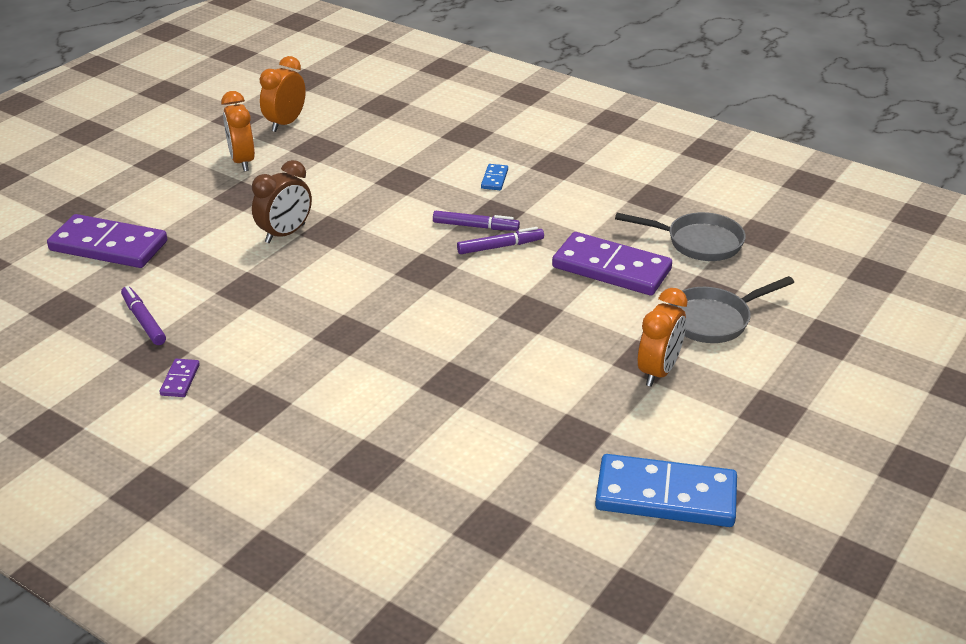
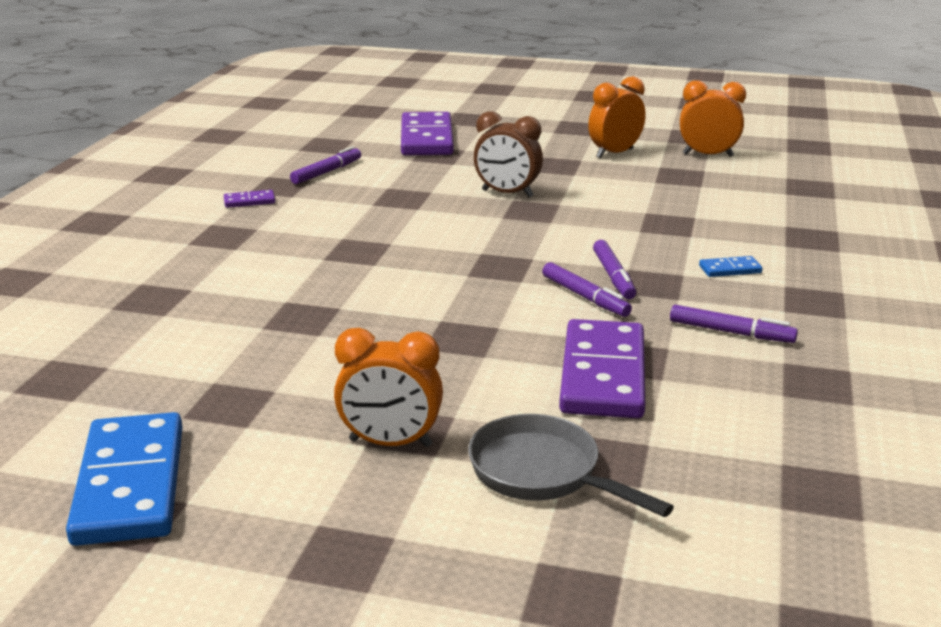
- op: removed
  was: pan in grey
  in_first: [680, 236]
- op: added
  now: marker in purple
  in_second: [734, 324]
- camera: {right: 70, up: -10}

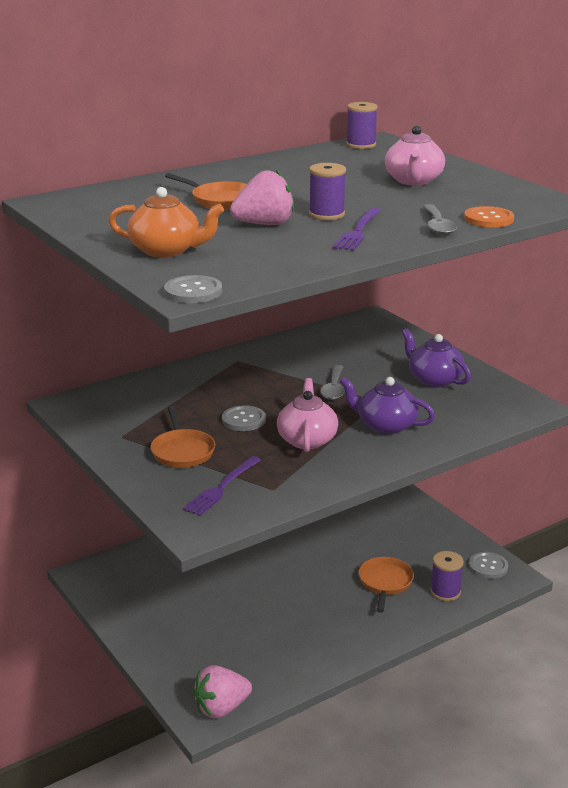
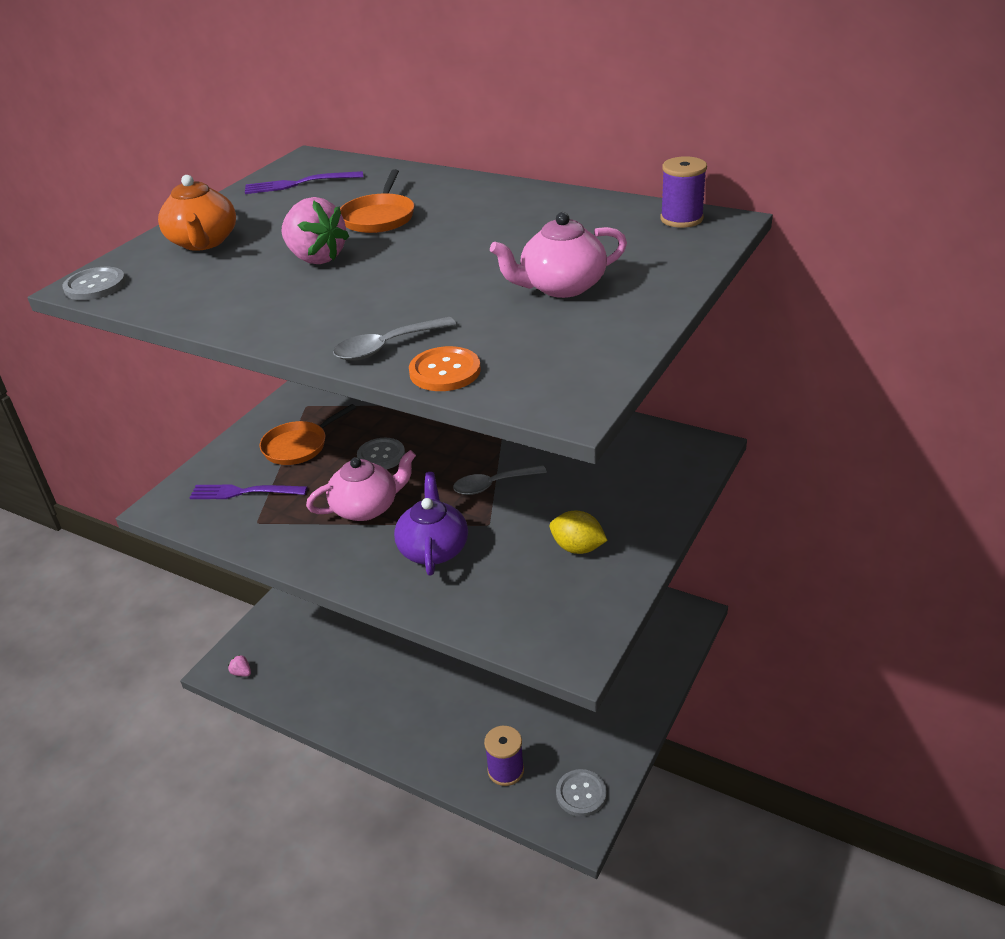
- op: removed
  was: spool in purple
  in_first: [327, 191]
- op: moved
  was: fork in purple
  in_first: [357, 229]
  in_second: [304, 182]
- op: replaced
  was: teapot in purple
  now: lemon in yellow
  in_first: [436, 357]
  in_second: [579, 532]
- op: removed
  was: pan in orange
  in_first: [386, 585]
- op: resized
  was: strawberry in pink
  in_first: [222, 692]
  in_second: [239, 665]
  ratio: 0.43
- camera: {right: 65, up: 10}

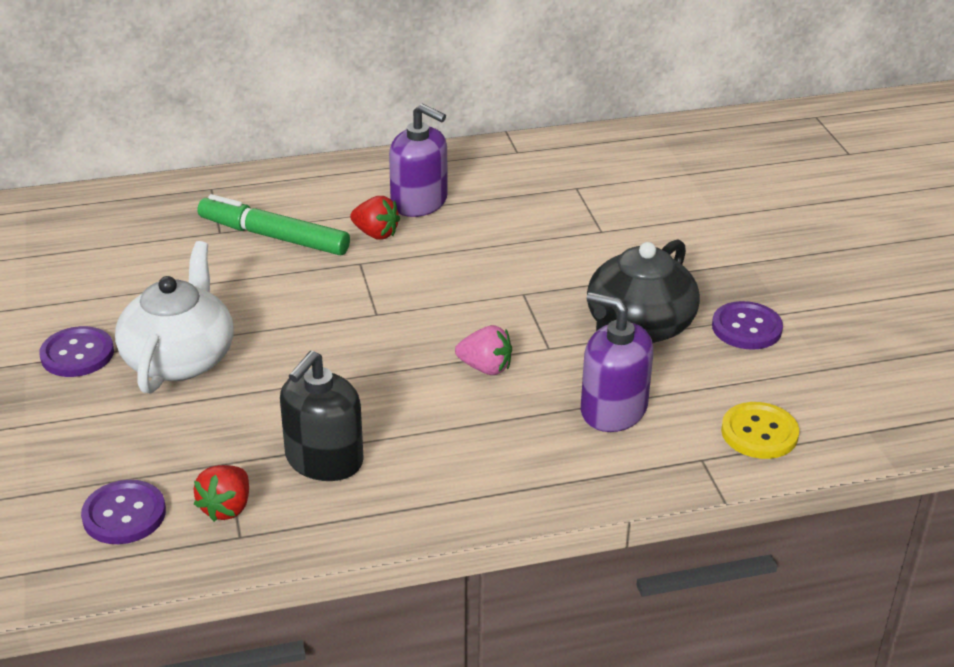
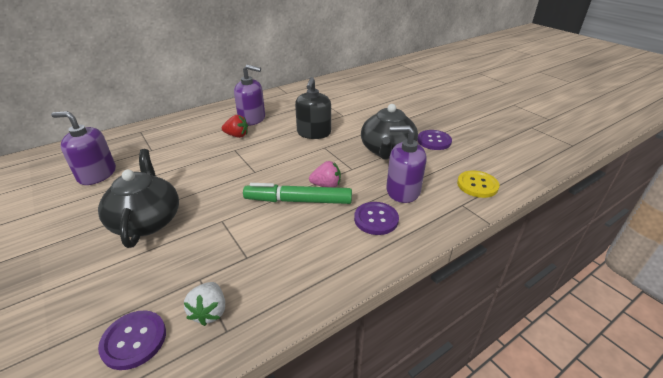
- op: moved
  was: marker in green
  in_first: [274, 224]
  in_second: [297, 193]
- op: recoloured
  was: teapot in white
  now: teapot in black
  in_first: [174, 317]
  in_second: [138, 198]
- op: moved
  was: button in purple
  in_first: [76, 351]
  in_second: [376, 218]
- op: moved
  was: soap dispenser in black
  in_first: [322, 416]
  in_second: [313, 108]
- op: recoloured
  was: strawberry in red
  now: strawberry in white
  in_first: [221, 493]
  in_second: [204, 304]
- op: added
  now: soap dispenser in purple
  in_second: [83, 148]
- camera: {right: -20, up: 0}

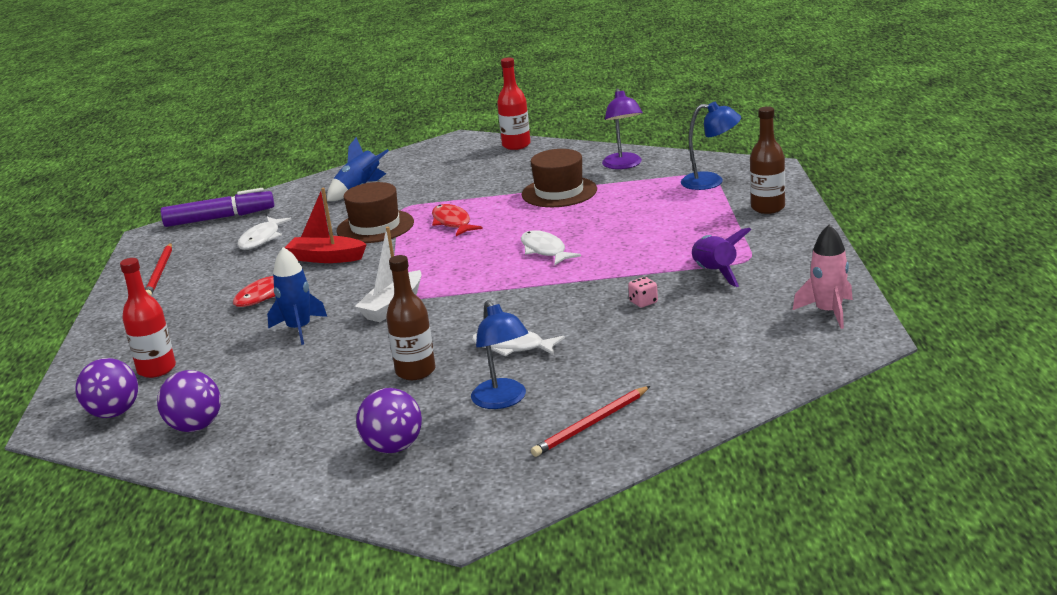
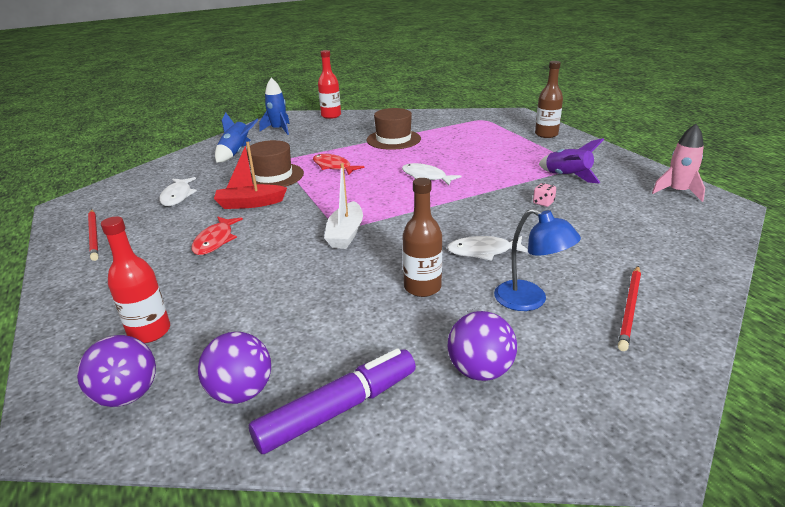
- op: removed
  was: lamp in purple
  in_first: [622, 128]
- op: removed
  was: lamp in blue
  in_first: [711, 146]
- op: moved
  was: marker in purple
  in_first: [217, 207]
  in_second: [332, 401]
- op: moved
  was: rocket in blue
  in_first: [297, 296]
  in_second: [274, 106]
- camera: {right: -25, up: 5}

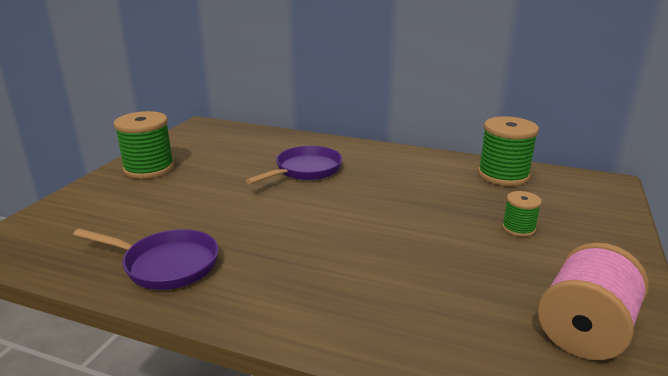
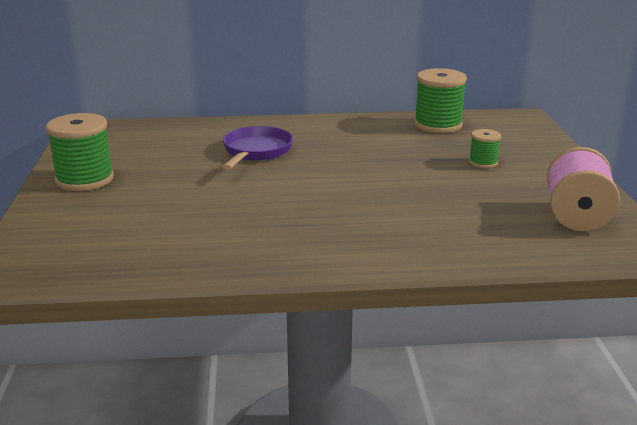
- op: removed
  was: pan in purple
  in_first: [146, 259]
- camera: {right: -25, up: 0}

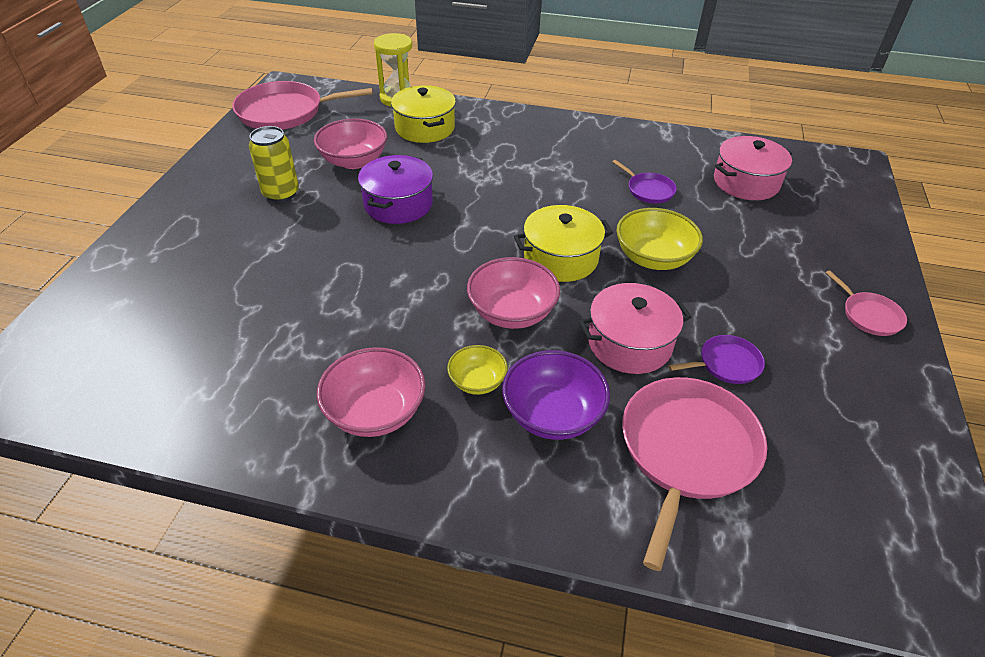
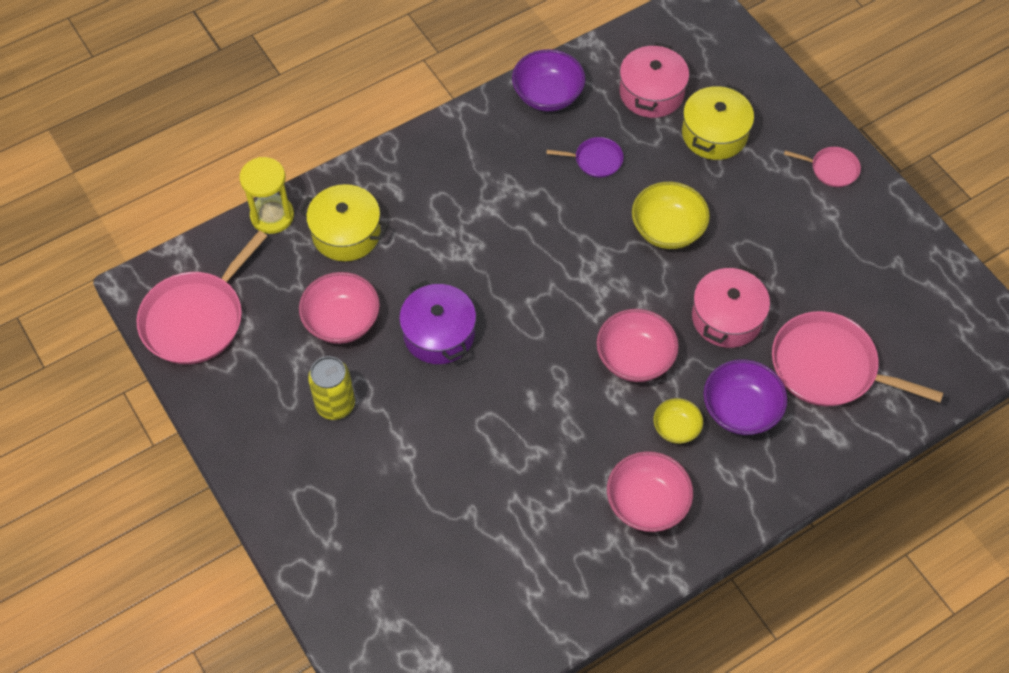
- op: moved
  was: pot in yellow
  in_first: [563, 243]
  in_second: [718, 122]
- op: removed
  was: pan in purple
  in_first: [717, 359]
- op: turned
  was: pan in pink
  in_first: [694, 474]
  in_second: [857, 358]
  clockwise: -45
- op: added
  now: bowl in purple
  in_second: [548, 80]
- camera: {right: -45, up: 15}

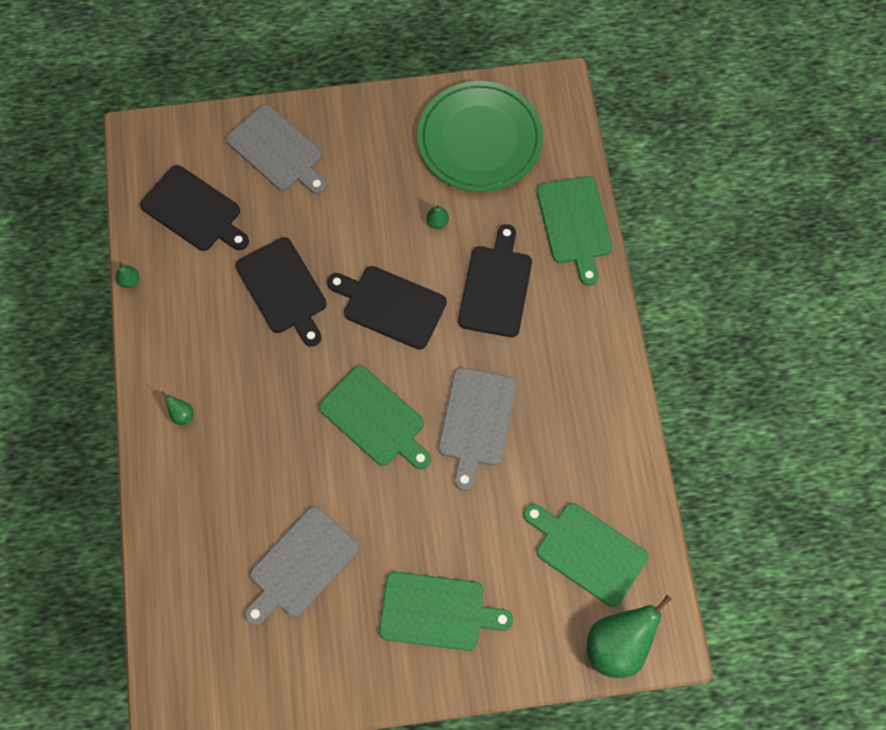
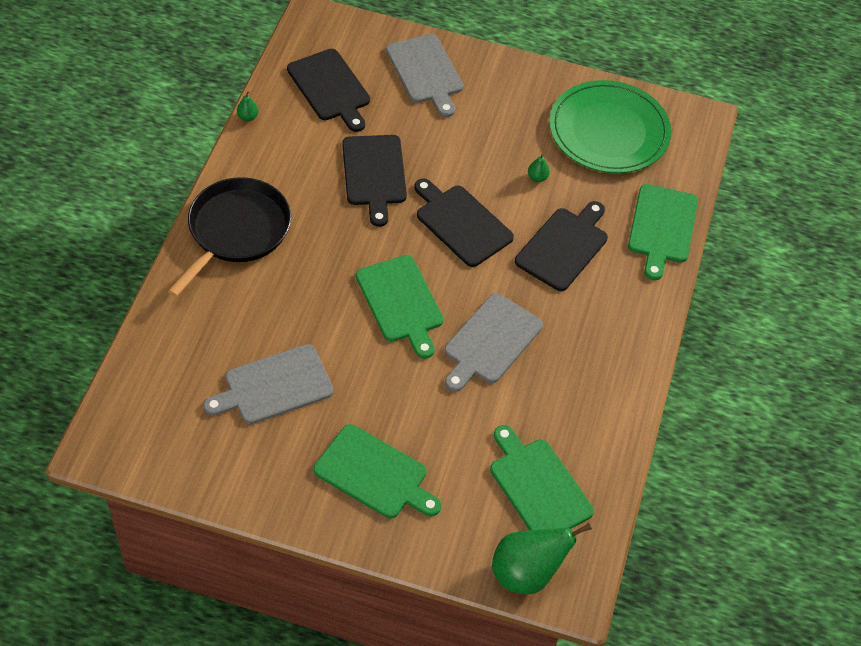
- op: replaced
  was: pear in green
  now: pan in black
  in_first: [177, 408]
  in_second: [229, 237]
- camera: {right: 20, up: -15}

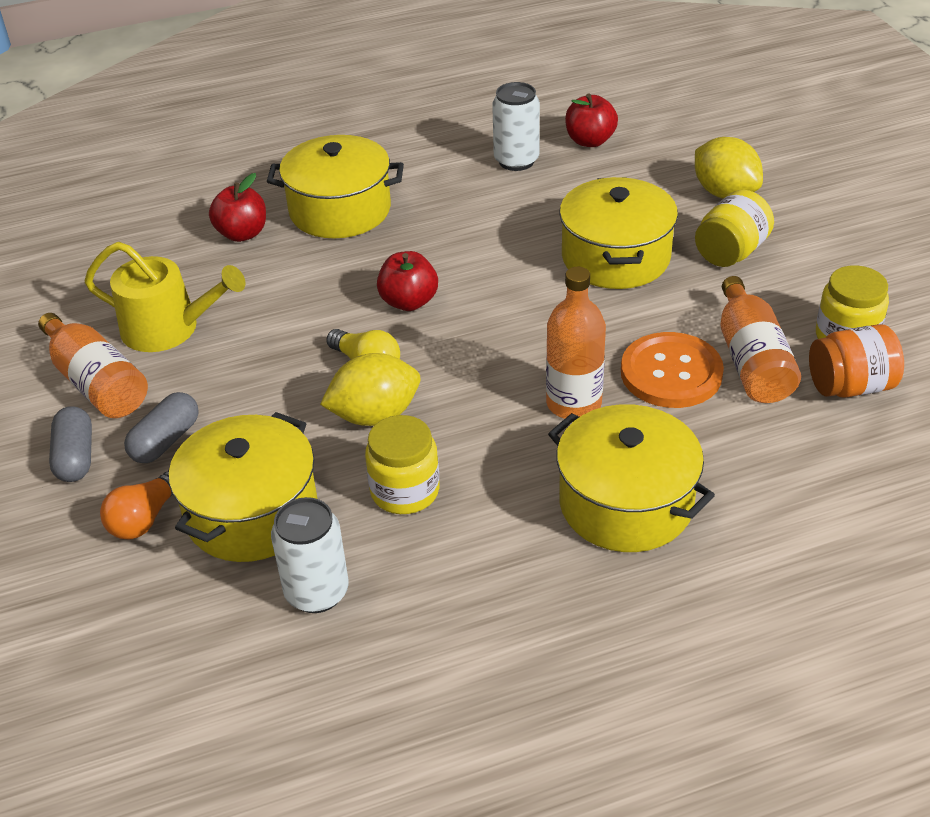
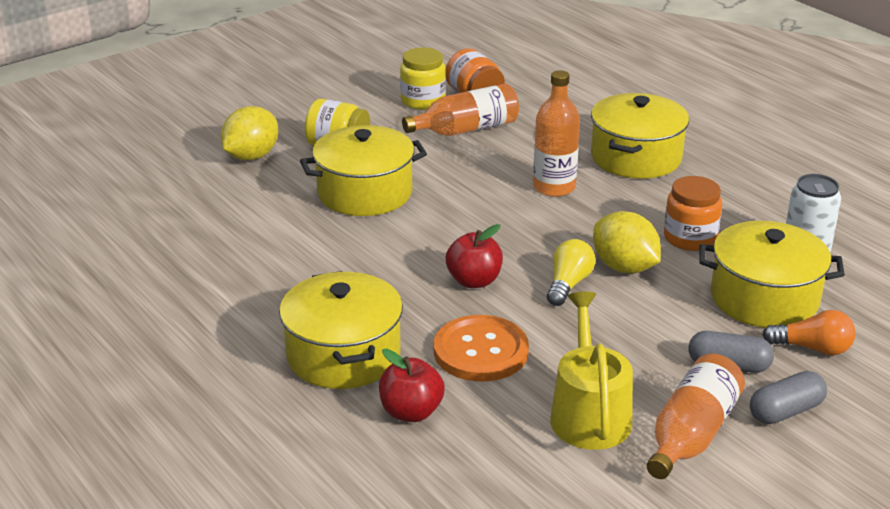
- op: removed
  was: can in white
  in_first: [516, 126]
- op: removed
  was: apple in red
  in_first: [591, 120]
- op: moved
  was: button in orange
  in_first: [672, 370]
  in_second: [481, 348]
- op: recoloured
  was: jar in yellow
  now: jar in orange
  in_first: [402, 464]
  in_second: [693, 213]
- camera: {right: -110, up: -10}

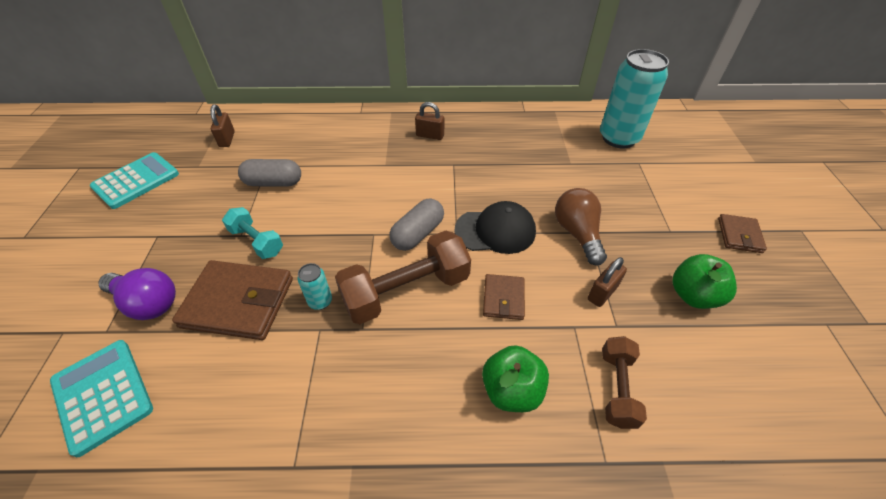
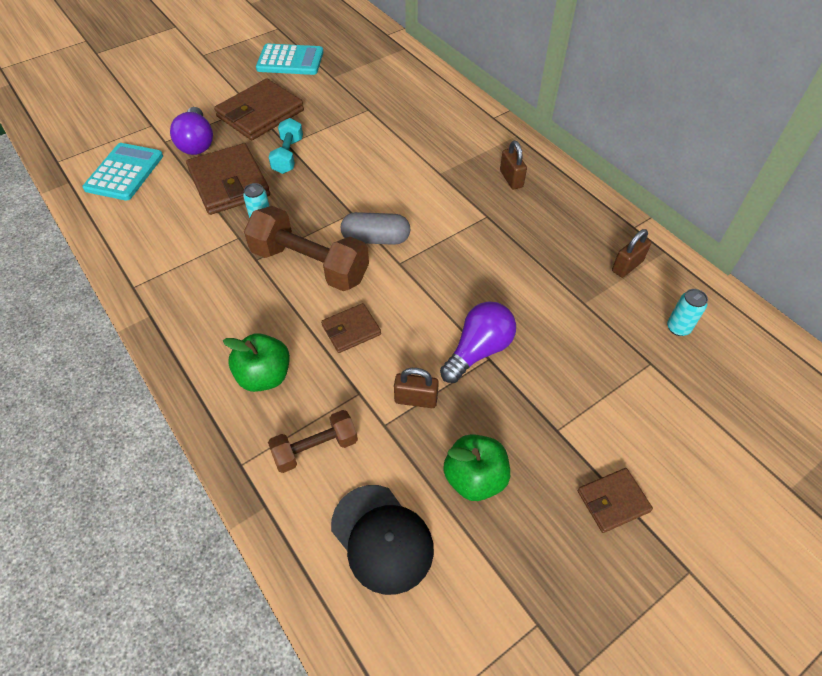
- op: resized
  was: can in turquoise
  in_first: [634, 98]
  in_second: [687, 312]
  ratio: 0.43
- op: moved
  was: padlock in brown
  in_first: [222, 125]
  in_second: [631, 253]
- op: removed
  was: capsule in grey
  in_first: [269, 173]
- op: recoloured
  was: light bulb in brown
  now: light bulb in purple
  in_first: [581, 227]
  in_second: [478, 342]
- op: moved
  was: cap in black
  in_first: [495, 227]
  in_second: [382, 540]
- op: added
  now: wallet in brown
  in_second: [259, 109]
- camera: {right: 55, up: 5}

